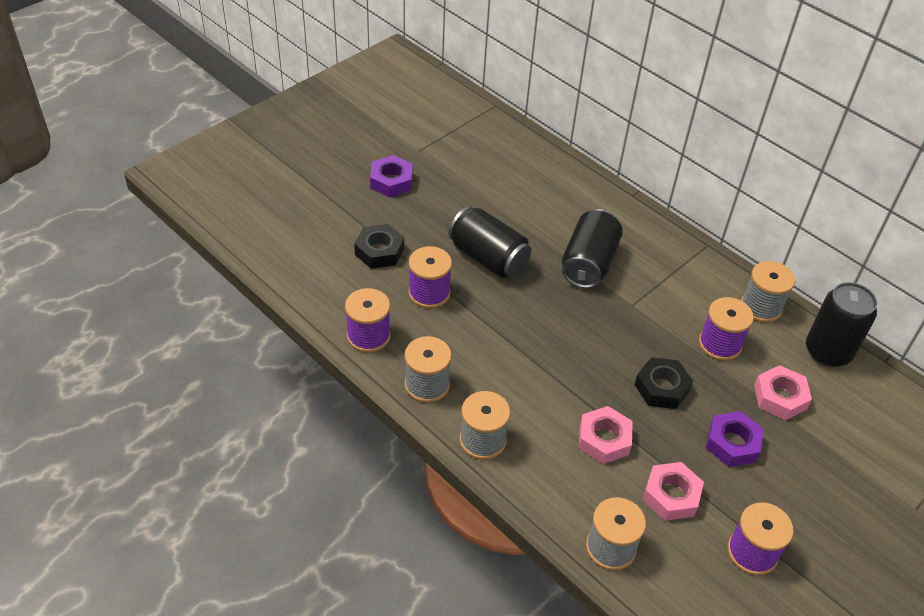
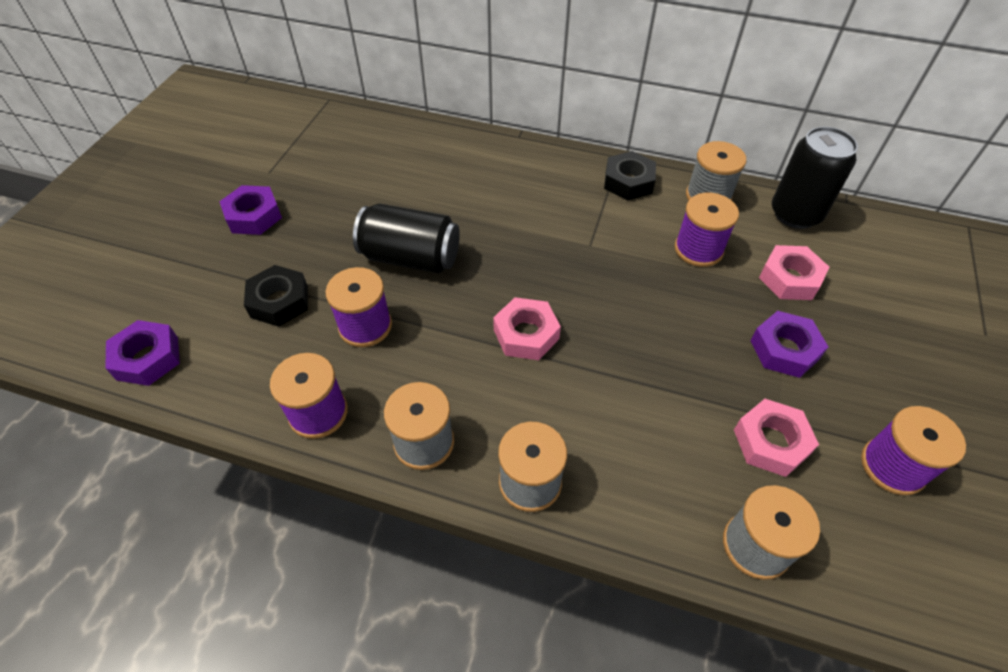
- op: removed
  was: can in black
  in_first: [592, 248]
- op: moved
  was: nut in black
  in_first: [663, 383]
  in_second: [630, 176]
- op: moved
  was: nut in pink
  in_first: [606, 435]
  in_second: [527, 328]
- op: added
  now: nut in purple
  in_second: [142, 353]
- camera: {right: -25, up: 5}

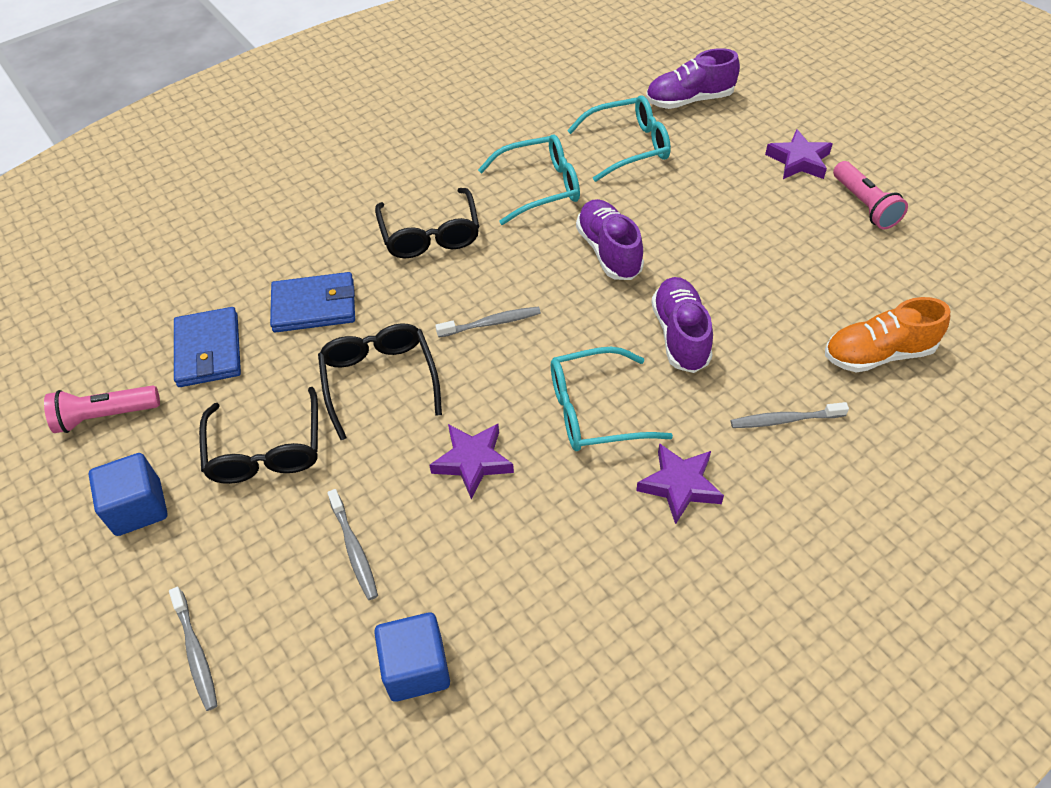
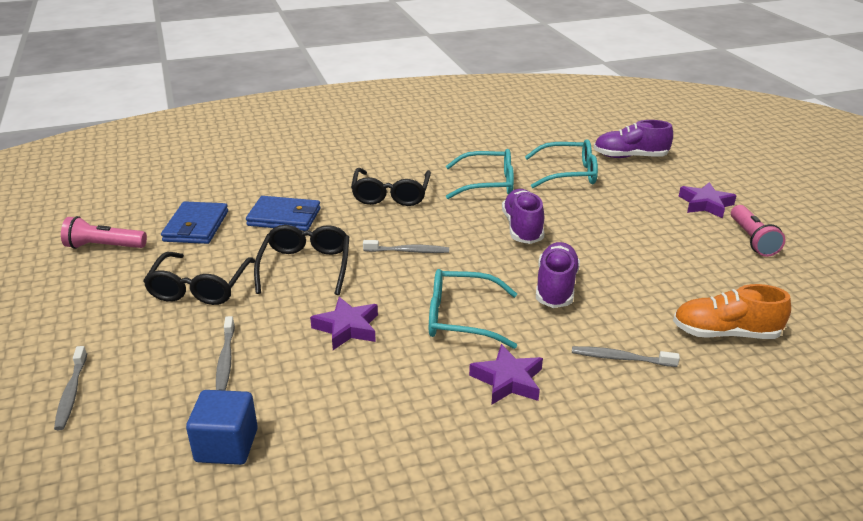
- op: removed
  was: cube in blue
  in_first: [128, 494]
- camera: {right: 15, up: -20}

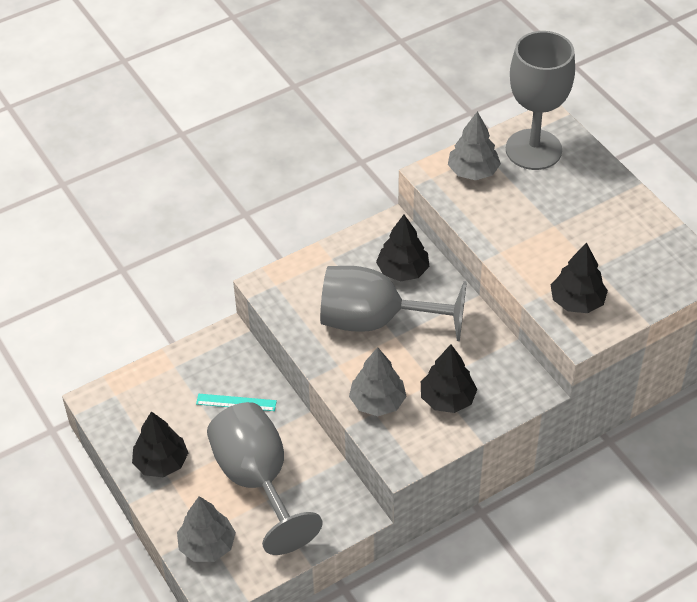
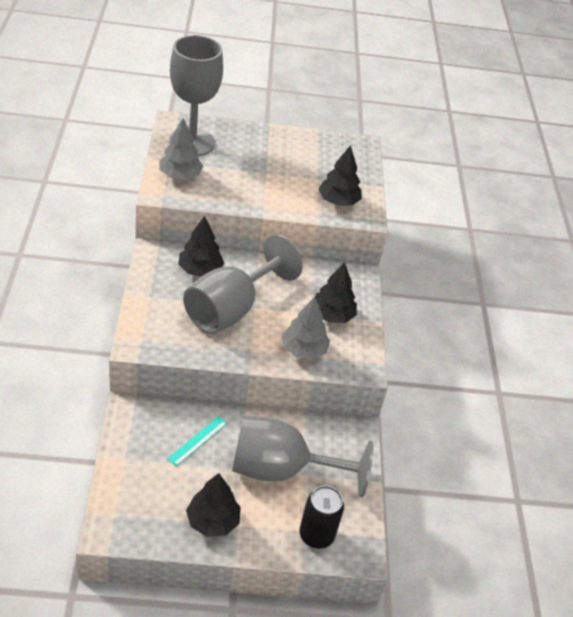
- op: replaced
  was: tree in grey
  now: can in black
  in_first: [206, 529]
  in_second: [321, 517]
- camera: {right: -65, up: -5}

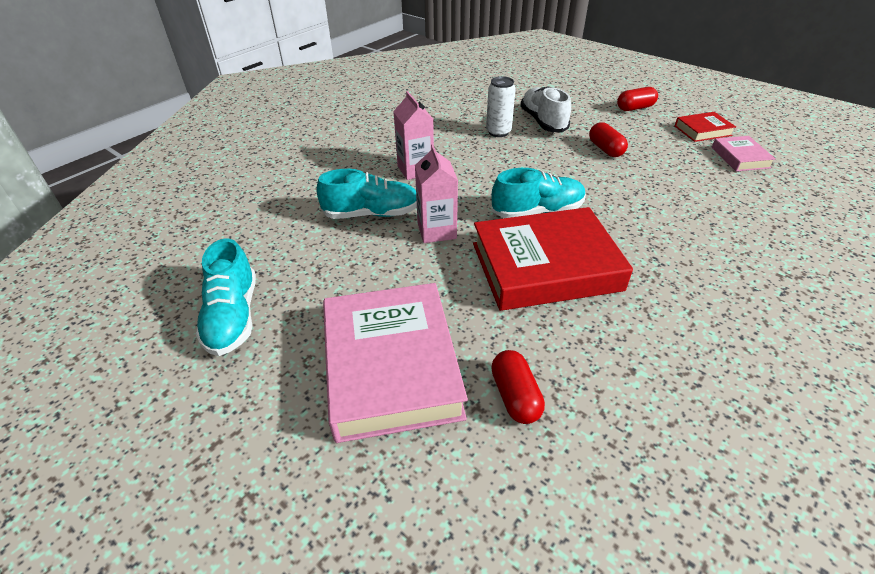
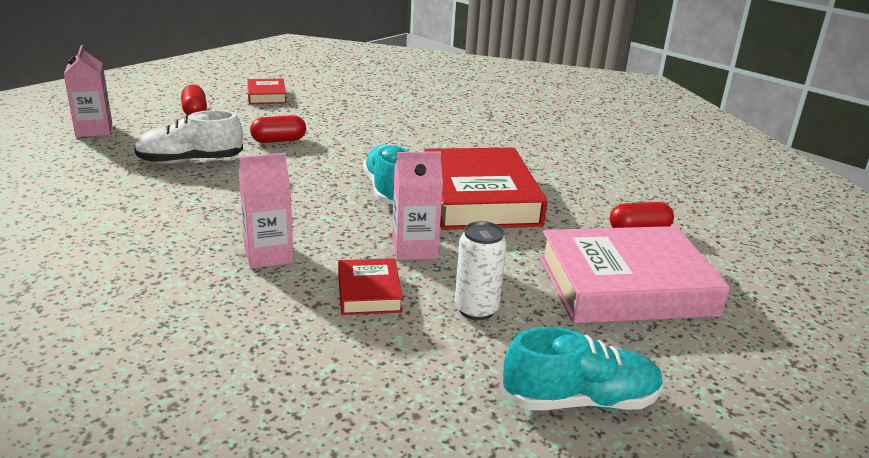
- op: moved
  was: can in white
  in_first: [501, 106]
  in_second: [481, 270]
- op: removed
  was: book in pink
  in_first: [744, 153]
- op: replaced
  was: shoe in turquoise
  now: book in red
  in_first: [366, 194]
  in_second: [370, 286]
- op: added
  now: carton in pink
  in_second: [88, 91]
- camera: {right: -90, up: -15}

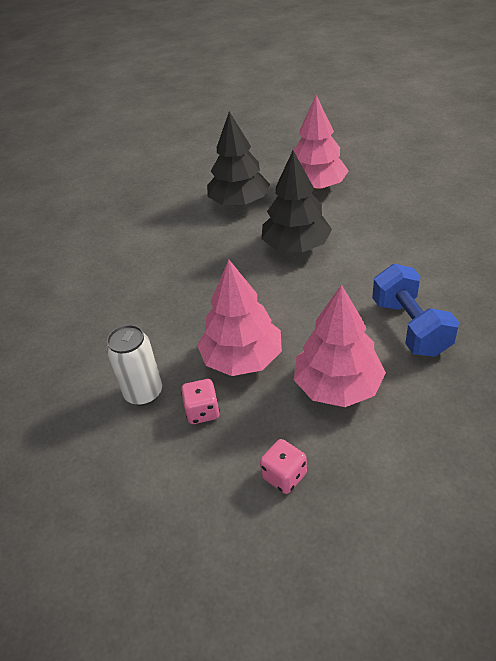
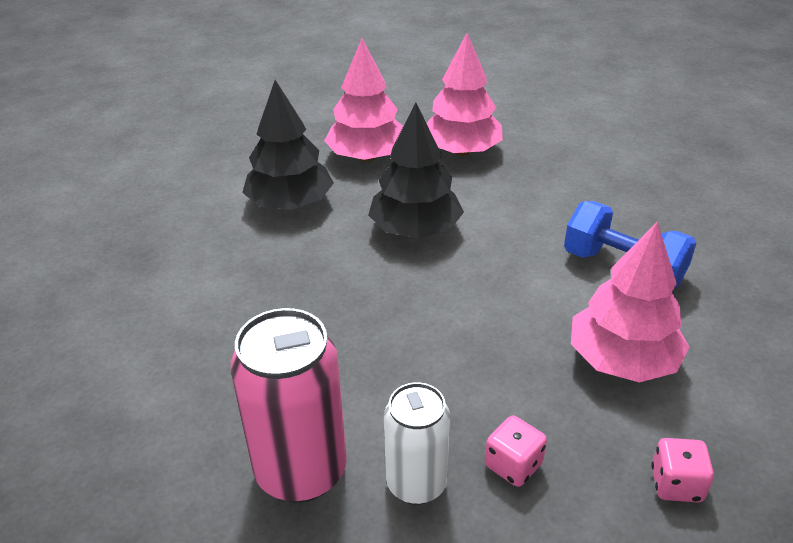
- op: moved
  was: tree in pink
  in_first: [239, 318]
  in_second: [465, 94]
- op: added
  now: can in pink
  in_second: [288, 405]
- camera: {right: -40, up: -5}

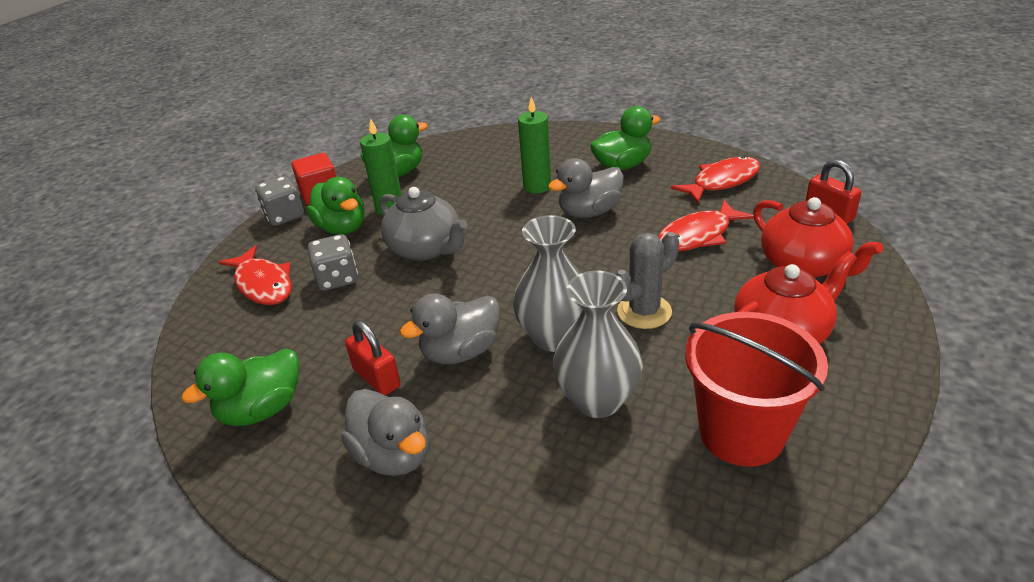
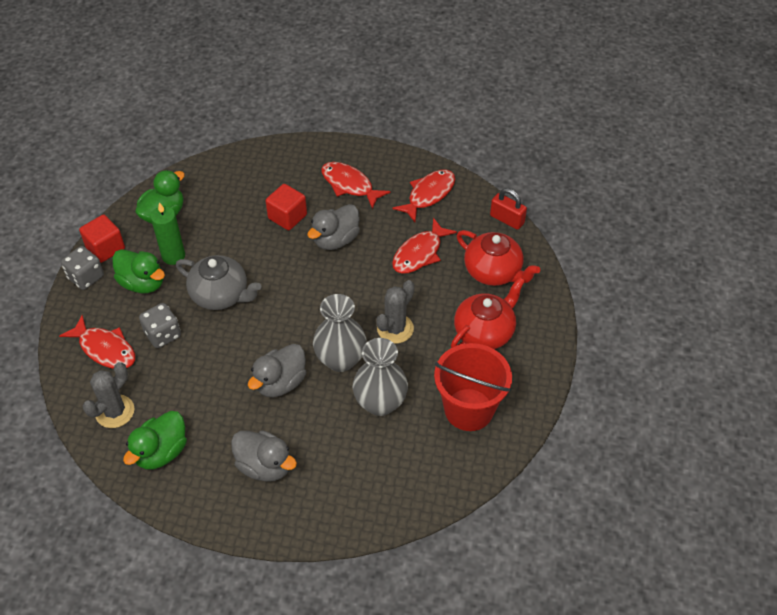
- op: replaced
  was: candle in green
  now: cube in red
  in_first: [534, 145]
  in_second: [286, 207]
- op: replaced
  was: duck in green
  now: fish in red
  in_first: [625, 138]
  in_second: [356, 185]
- op: removed
  was: padlock in red
  in_first: [373, 358]
- op: added
  now: cactus in grey
  in_second: [108, 395]
- camera: {right: -20, up: 15}

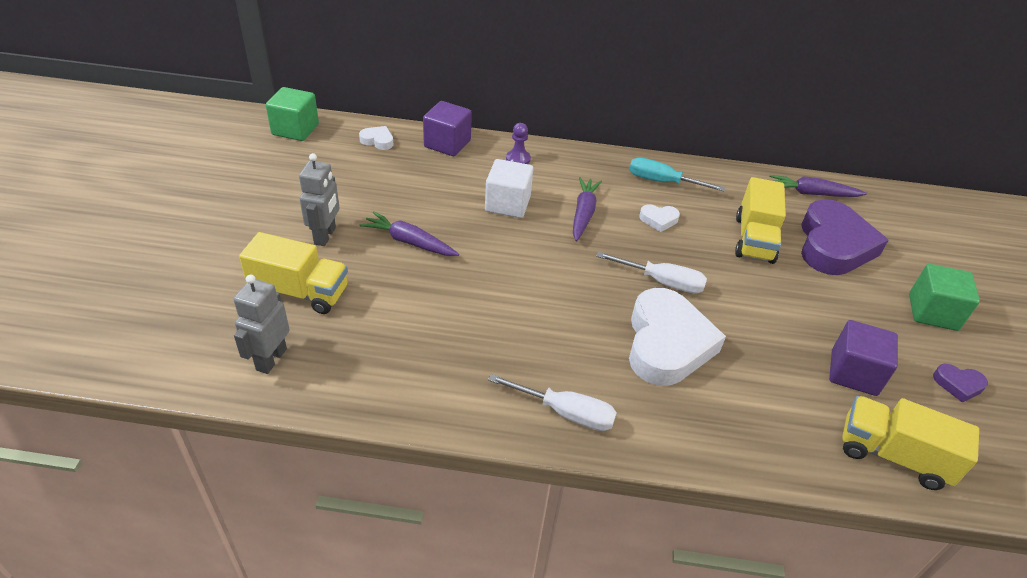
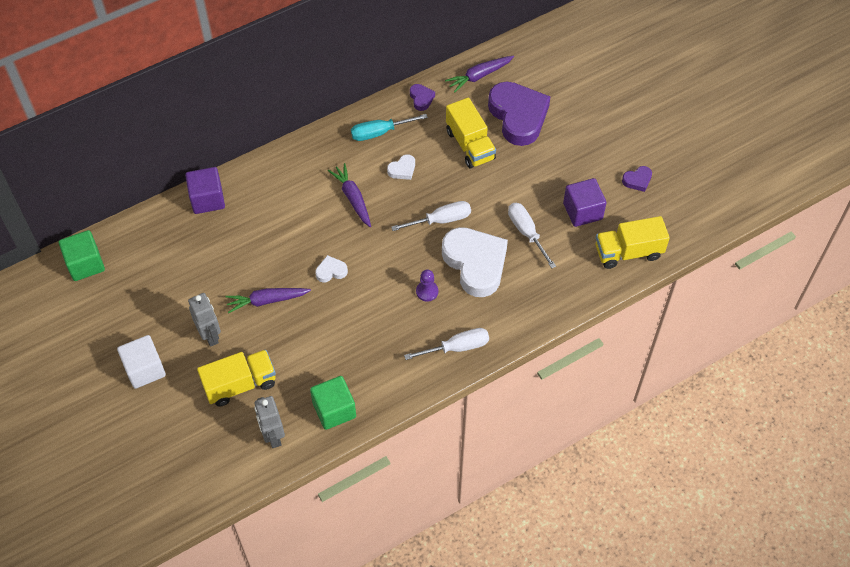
- op: moved
  was: pawn in purple
  in_first: [518, 143]
  in_second: [427, 285]
- op: moved
  was: heart in white
  in_first: [376, 138]
  in_second: [331, 269]
- op: moved
  was: cube in white
  in_first: [509, 188]
  in_second: [141, 362]
- op: moved
  was: cube in green
  in_first: [944, 297]
  in_second: [333, 403]
- op: added
  now: heart in purple
  in_second: [422, 97]
- op: added
  now: screwdriver in white
  in_second: [532, 236]
- camera: {right: -35, up: 15}

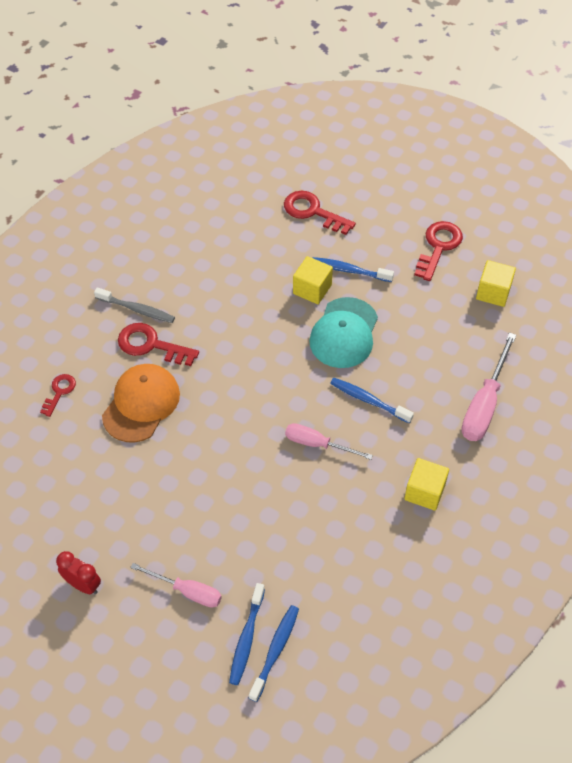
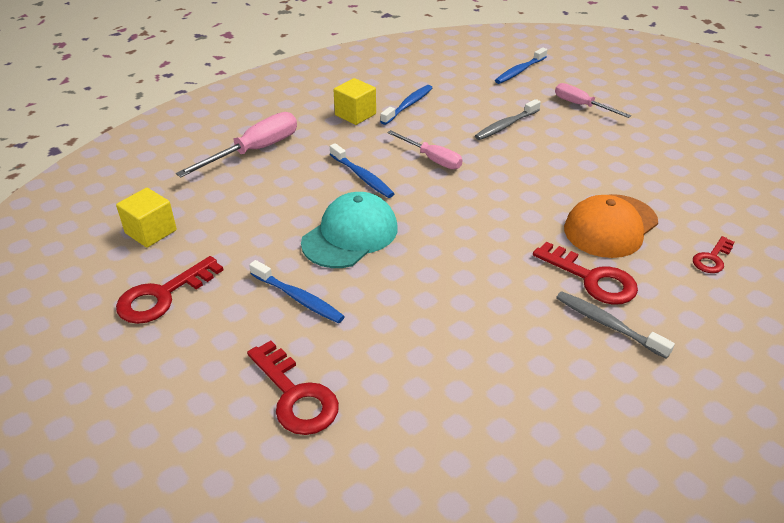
- op: removed
  was: cube in yellow
  in_first: [313, 280]
- op: removed
  was: clock in red
  in_first: [78, 572]
- op: moved
  was: toothbrush in blue
  in_first: [247, 634]
  in_second: [406, 105]
- op: added
  now: toothbrush in grey
  in_second: [508, 119]
- camera: {right: -160, up: -15}

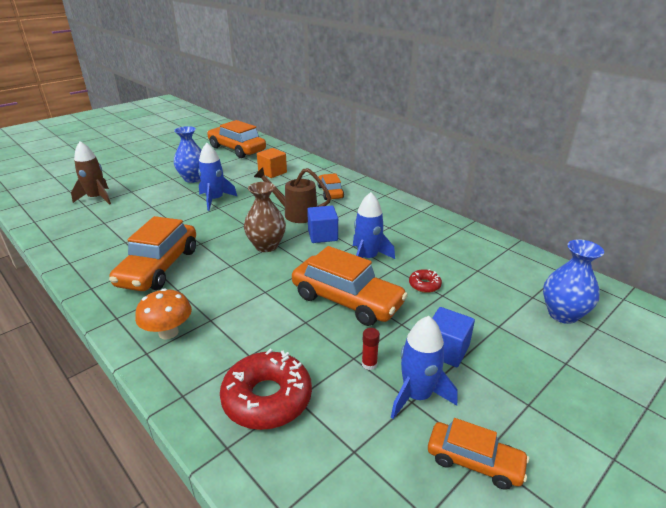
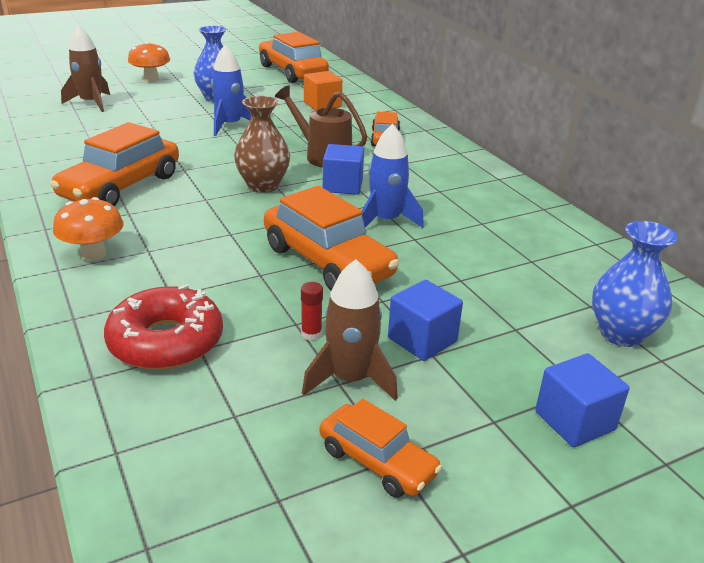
- op: removed
  was: donut in red
  in_first: [425, 281]
- op: recoloured
  was: rocket in blue
  now: rocket in brown
  in_first: [424, 367]
  in_second: [350, 330]
- op: added
  now: mushroom in orange
  in_second: [149, 61]
- op: added
  now: cube in blue
  in_second: [582, 400]
- camera: {right: 15, up: 0}

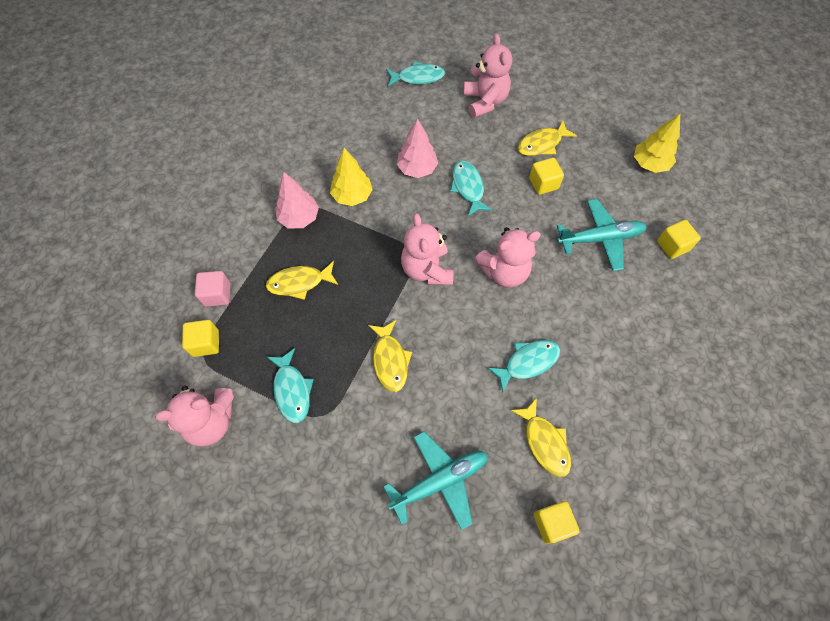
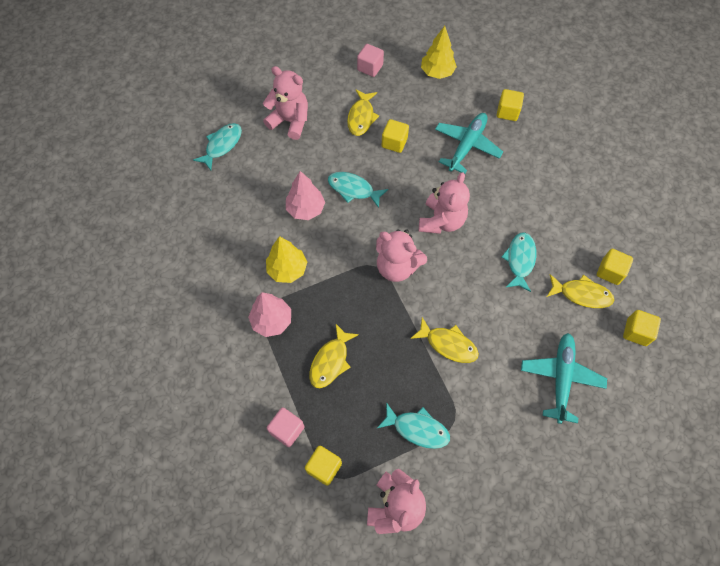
- op: added
  now: cube in pink
  in_second: [370, 60]
- op: added
  now: cube in yellow
  in_second: [615, 267]
- camera: {right: -50, up: 0}

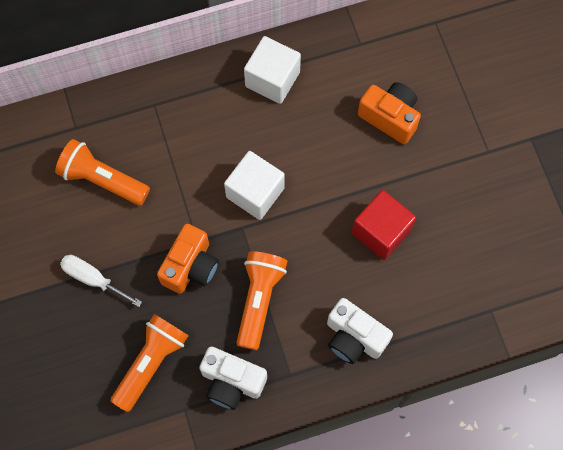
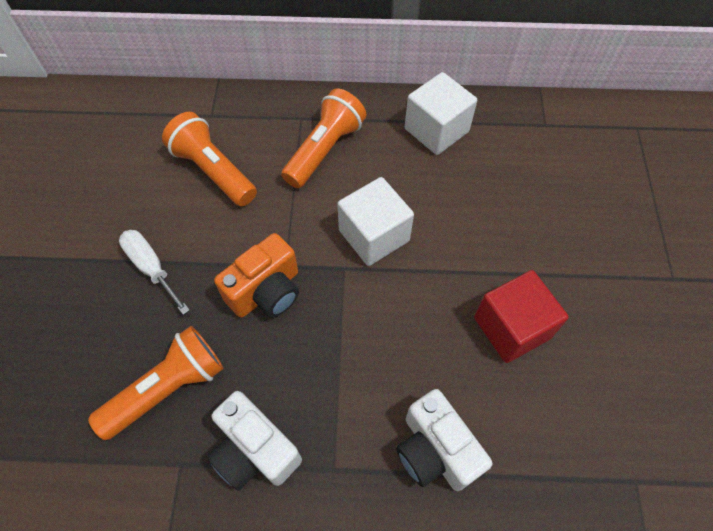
- op: removed
  was: camera in orange
  in_first: [389, 113]
- op: moved
  was: flashlight in orange
  in_first: [261, 300]
  in_second: [323, 138]
- camera: {right: 20, up: -10}

